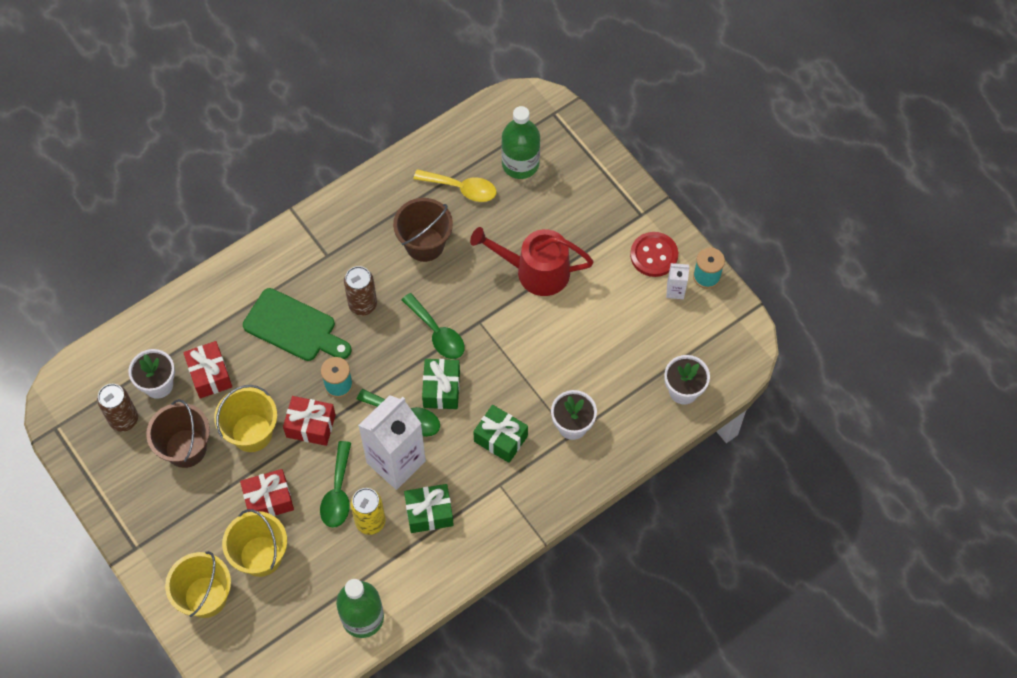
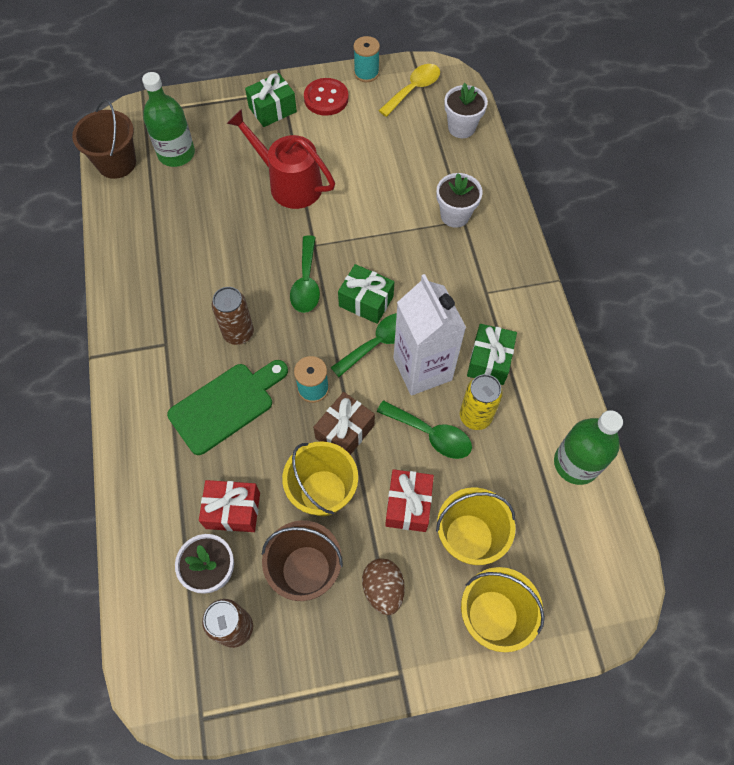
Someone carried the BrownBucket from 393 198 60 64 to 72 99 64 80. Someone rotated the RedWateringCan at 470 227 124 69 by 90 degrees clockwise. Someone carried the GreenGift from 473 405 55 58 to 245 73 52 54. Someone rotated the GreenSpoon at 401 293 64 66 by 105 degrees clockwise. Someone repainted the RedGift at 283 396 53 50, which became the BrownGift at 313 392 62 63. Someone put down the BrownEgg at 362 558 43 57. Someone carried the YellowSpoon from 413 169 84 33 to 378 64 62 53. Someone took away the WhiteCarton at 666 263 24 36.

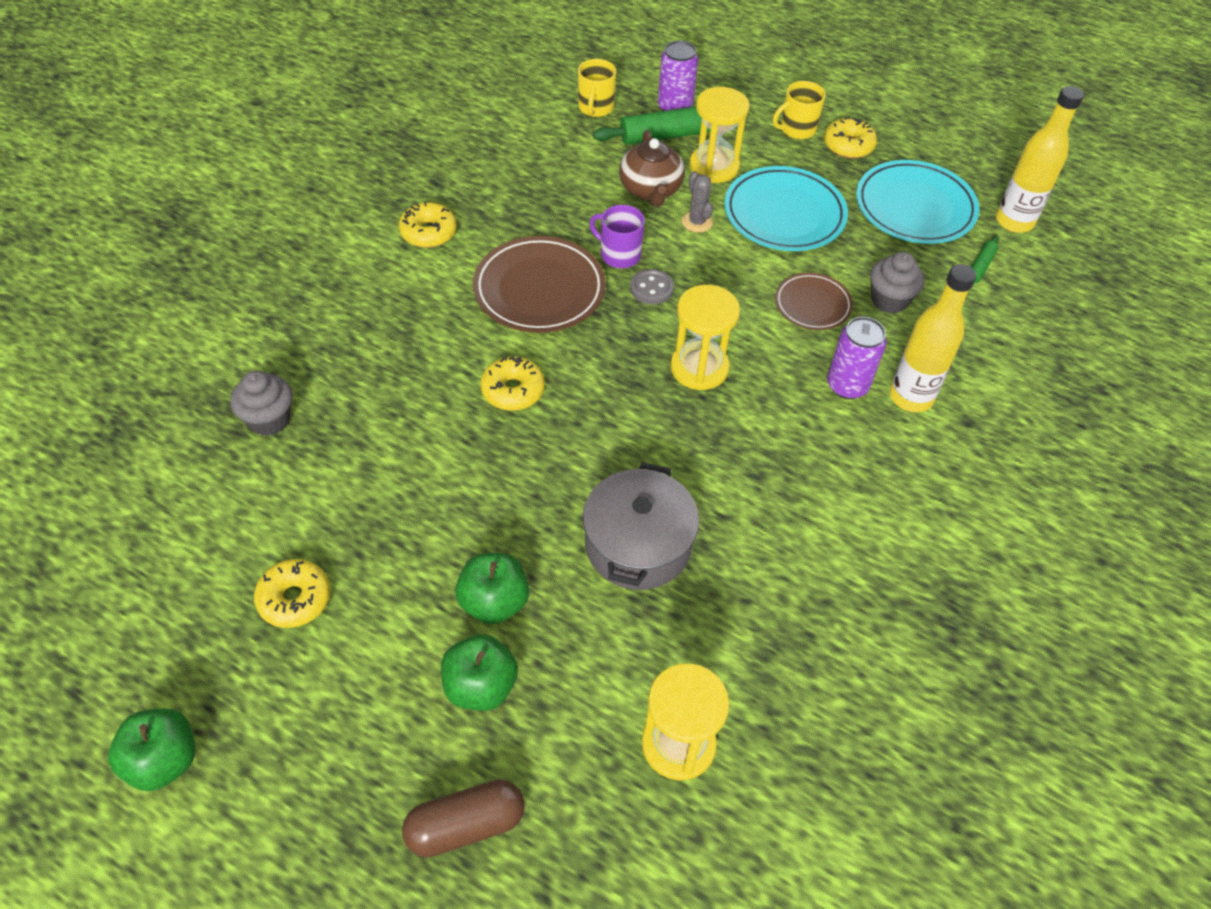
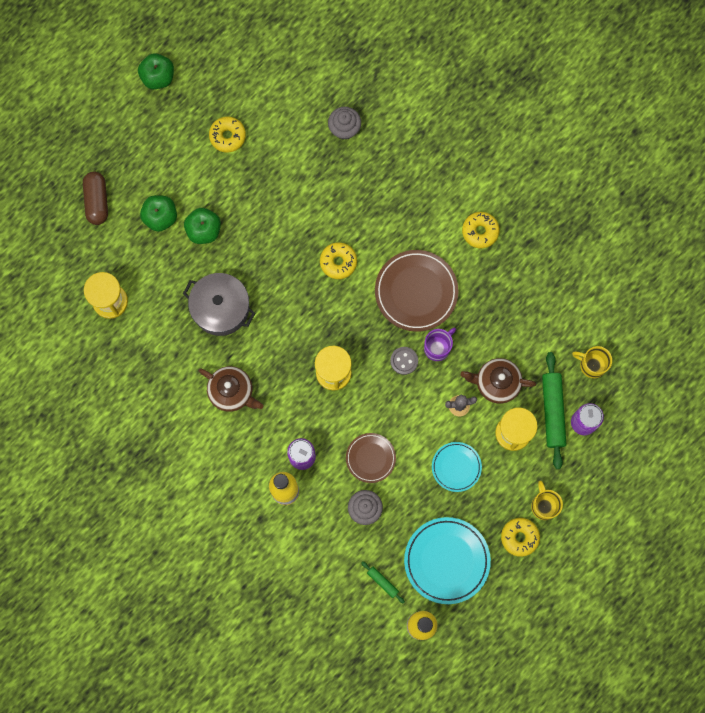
Someone put down the BrownTeapot at 198 366 65 46. Someone scaled the TurquoisePlate at 724 166 124 85 by 0.59.

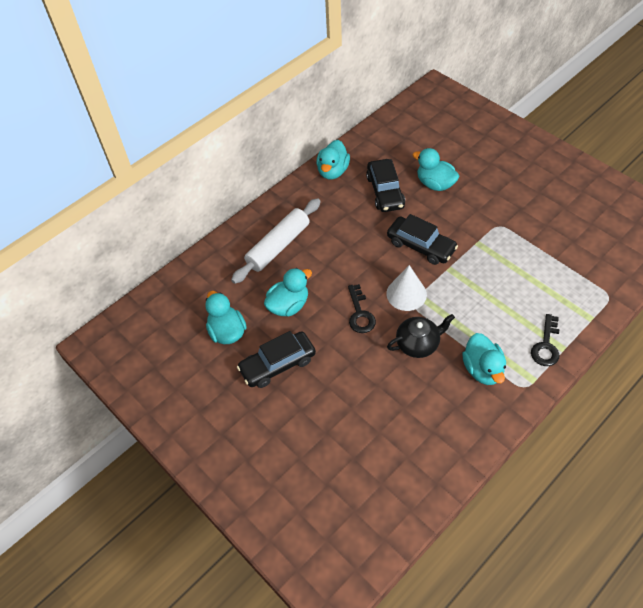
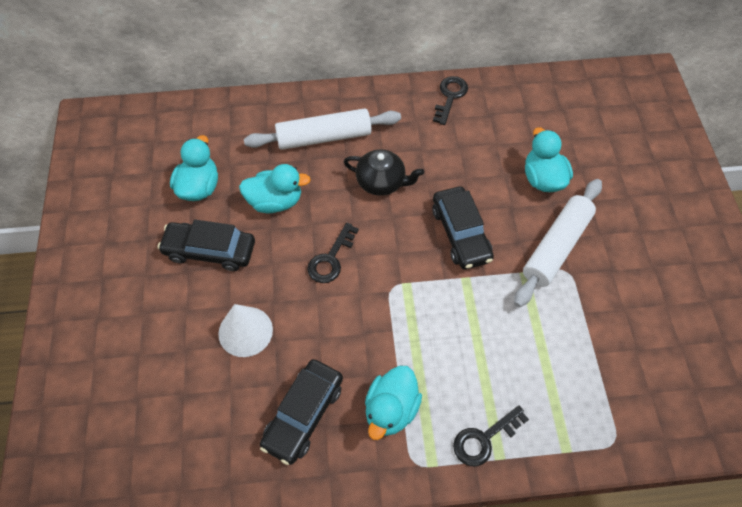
Someone carried the WhiteCone from 386 265 41 46 to 218 304 55 53. Someone carried the BlackCar from 366 159 39 53 to 260 359 83 106. Someone carried the BlackTeapot from 387 314 68 44 to 344 149 80 47. Someone swapped the TurquoiseDuck at 316 140 34 39 for the BlackKey at 433 76 35 49. Someone put down the WhiteRollingPin at 514 179 88 129.

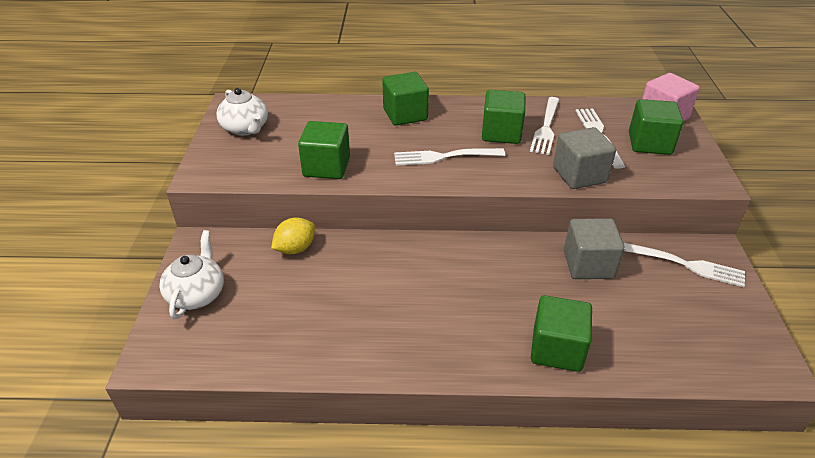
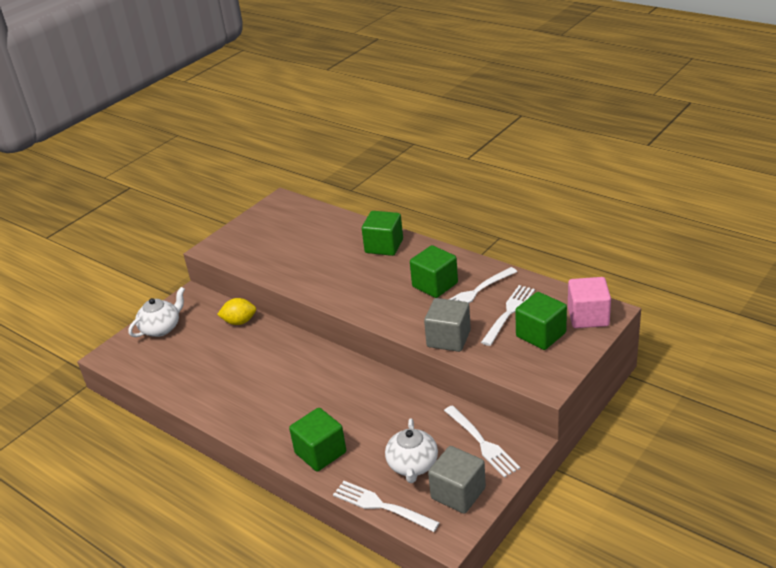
Someone carried the WhiteFork from 394 148 111 18 to 333 481 107 51. Someone carried the WhiteTeapot from 216 88 52 48 to 385 418 53 65. Someone carried the GreyCube from 564 218 61 61 to 428 446 58 68. Someone took away the GreenCube at 298 121 52 58.

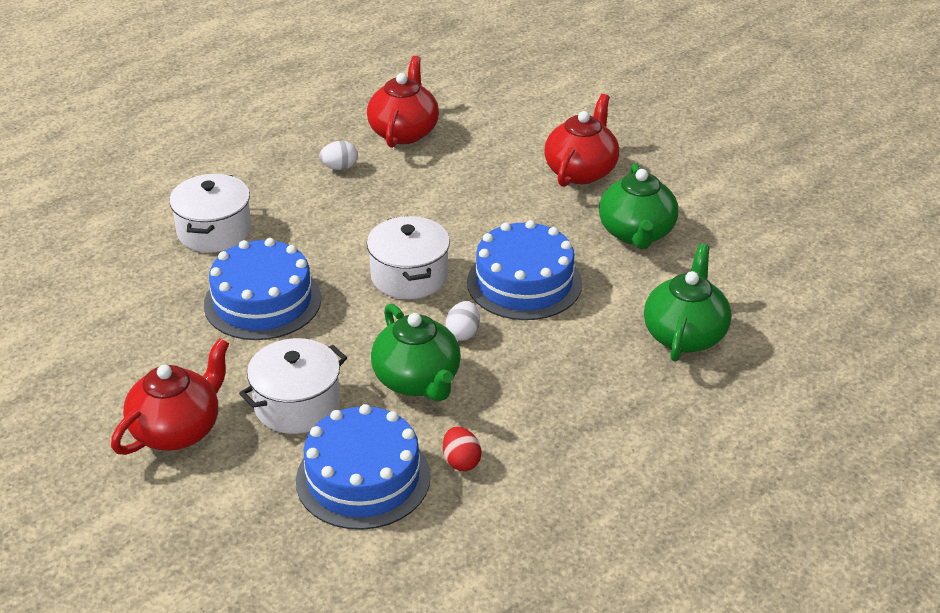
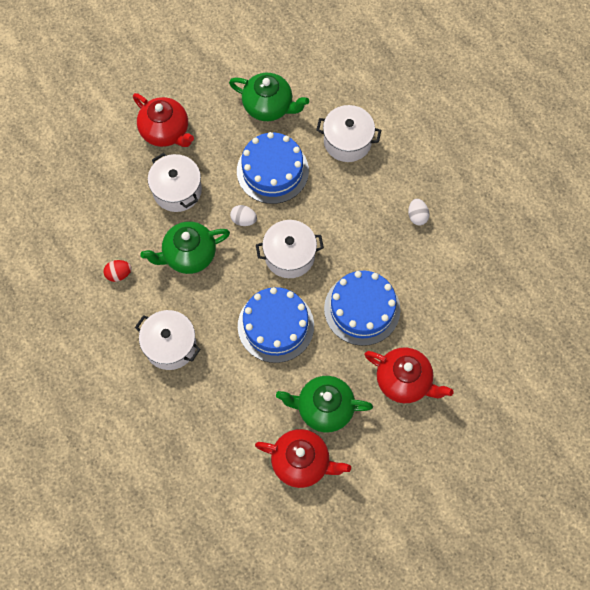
Someone put down the WhitePot at 135 310 65 60. Someone carried the GreenTeapot from 644 243 87 118 to 229 73 80 48. Someone carried the WhiteEgg from 446 301 34 39 to 230 205 27 21. Someone carried the RedTeapot from 367 56 72 92 to 255 429 96 59. Someone carried the BlueCake from 296 404 135 126 to 324 271 76 75.

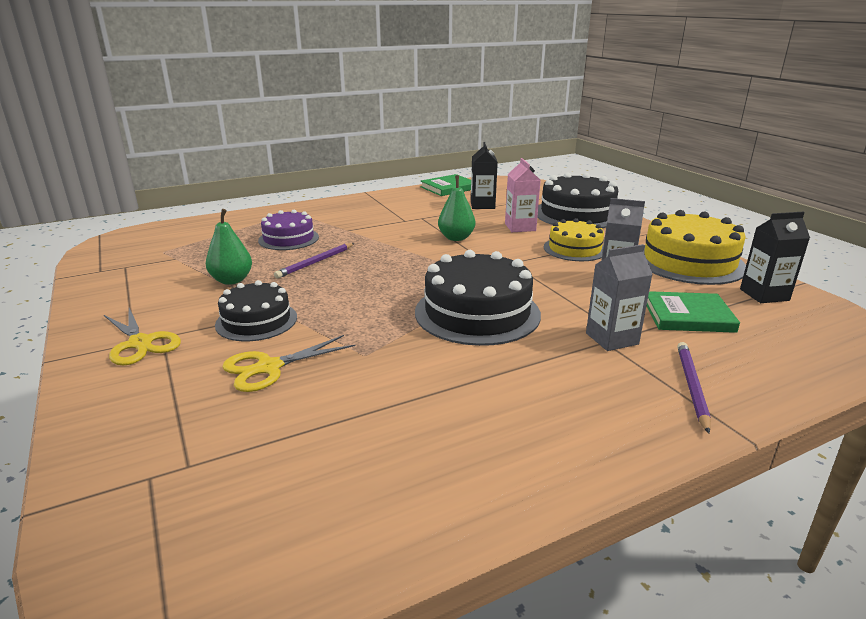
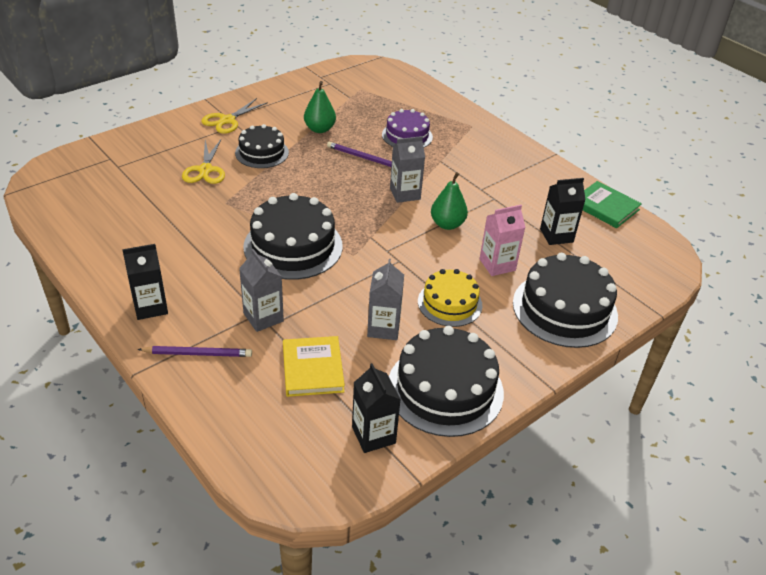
Someone put down the BlackCarton at 122 244 46 76. Someone rotated the YellowScissors at 222 335 134 57 by 135 degrees counterclockwise. Someone repainted the GreenBook at 647 291 93 42, which became the YellowBook at 283 336 62 61. Someone repainted the YellowCake at 644 210 102 75, which became the BlackCake at 389 326 115 111. Someone put down the GreyCarton at 390 136 35 67.

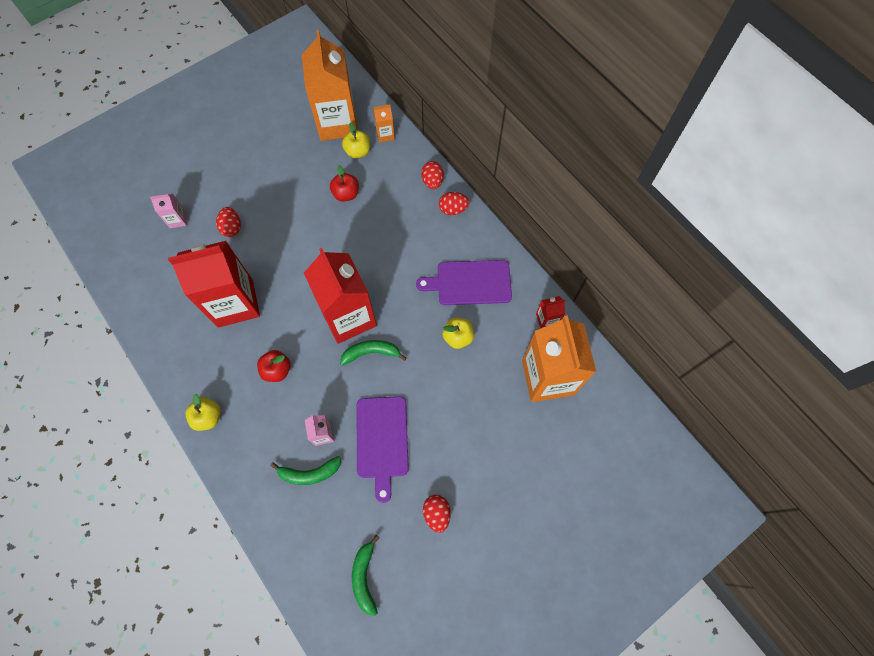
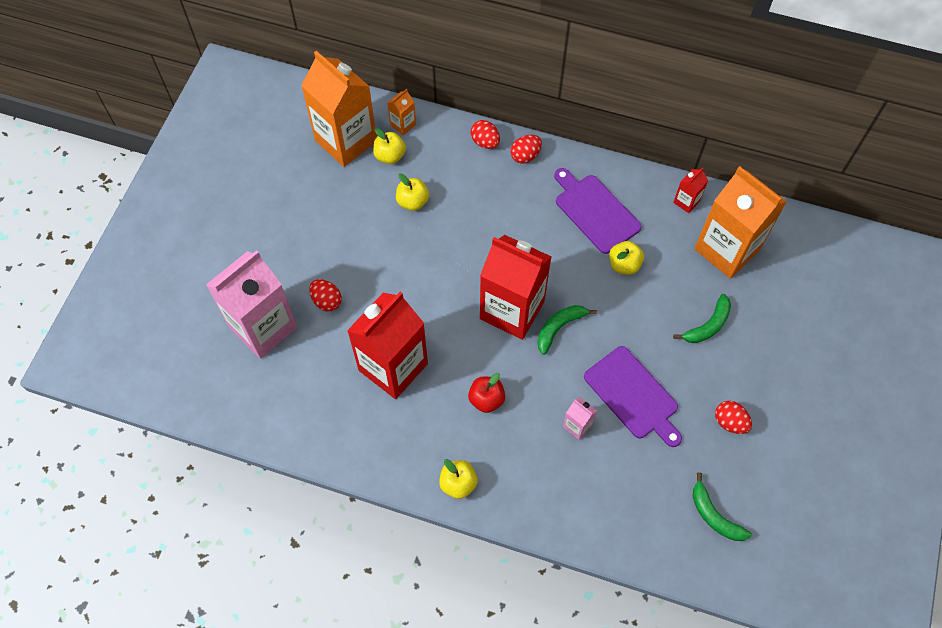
Someone scaled the PinkCarton at 150 193 37 35 by 2.38. Someone repainted the RedApple at 330 165 29 37, which became the YellowApple at 396 173 33 38. Someone rotated the PurpleCuttingBoard at 416 260 96 45 by 90 degrees clockwise. Someone carried the GreenBanana from 270 456 71 29 to 673 294 58 49.

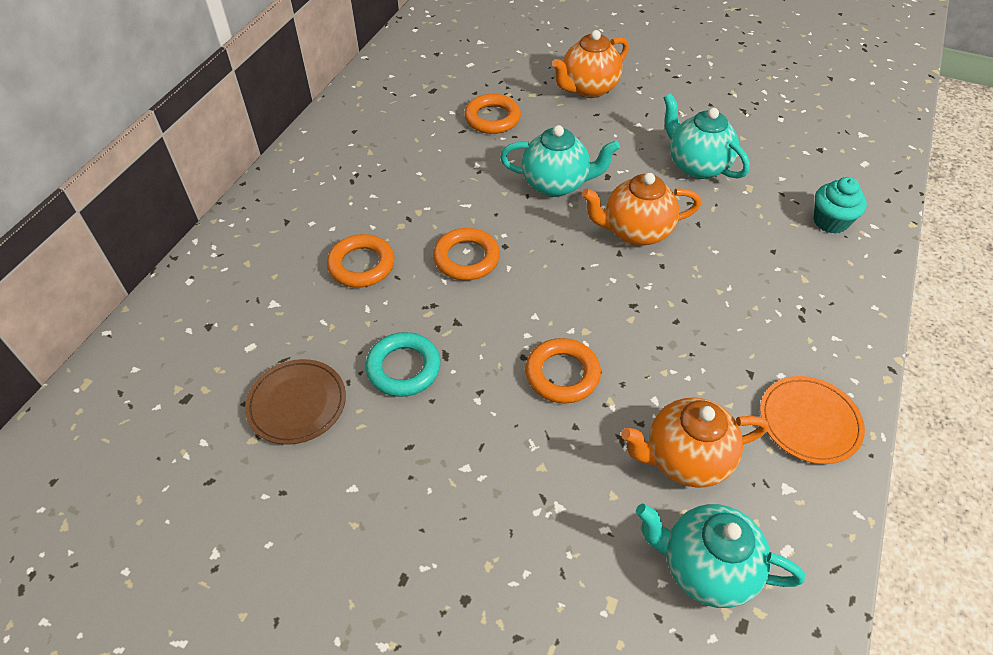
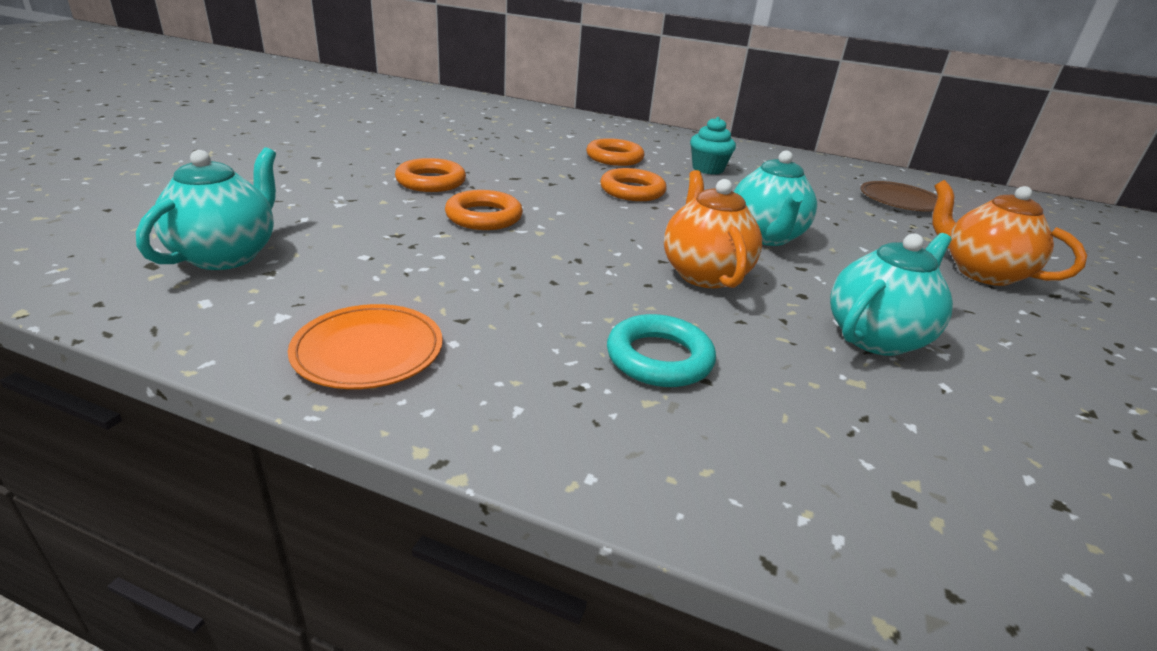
Someone carried the OrangeRing from 464 94 57 40 to 395 158 71 34. Someone carried the TurquoiseRing from 365 332 76 65 to 607 314 109 73. Someone carried the TurquoiseCupcake from 814 177 53 57 to 690 117 46 58. Someone carried the BrownPlate from 245 359 101 86 to 860 181 77 31. Someone took away the OrangeTeapot at 621 397 147 91.

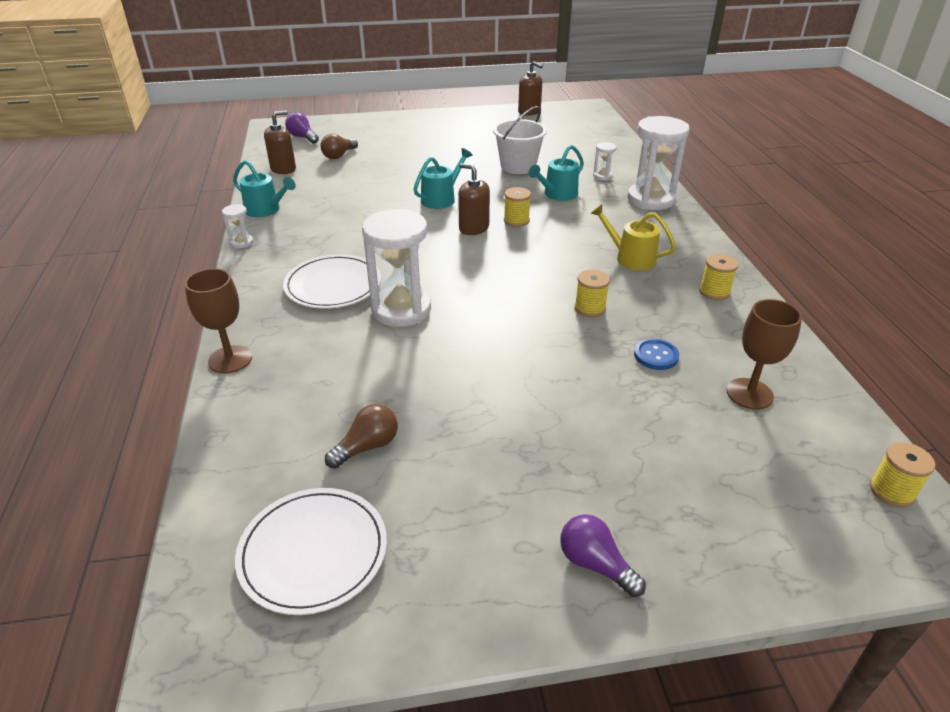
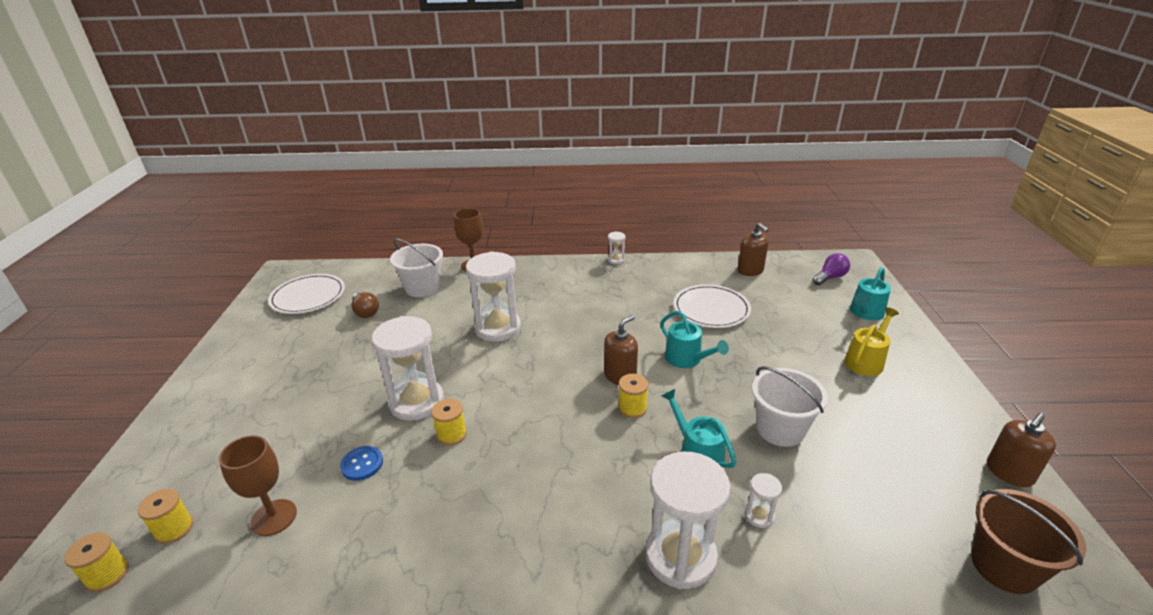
Someone carried the YellowSpool from 699 254 39 46 to 137 489 56 55. Someone put down the WhiteHourglass at 371 316 73 105. Someone put down the WhiteBucket at 390 238 53 59. Someone carried the WhitePlate from 283 254 98 55 to 673 284 78 44. Someone carried the YellowWateringCan from 590 204 86 67 to 844 307 55 69. Someone carried the TurquoiseWateringCan from 233 160 63 57 to 850 267 41 53. Someone put down the BrownBucket at 971 489 115 105. Someone took away the BrownLightBulb at 320 134 38 25. Someone took away the PurpleLightBulb at 560 514 86 83.

